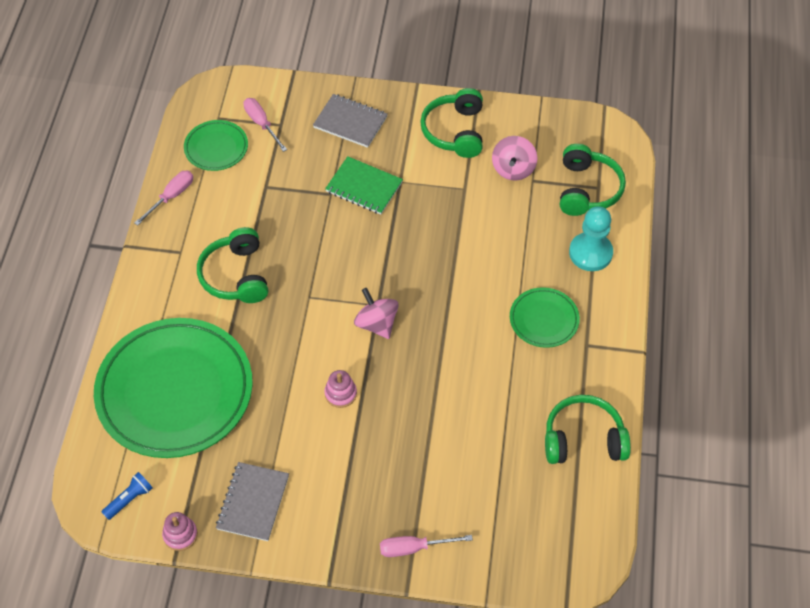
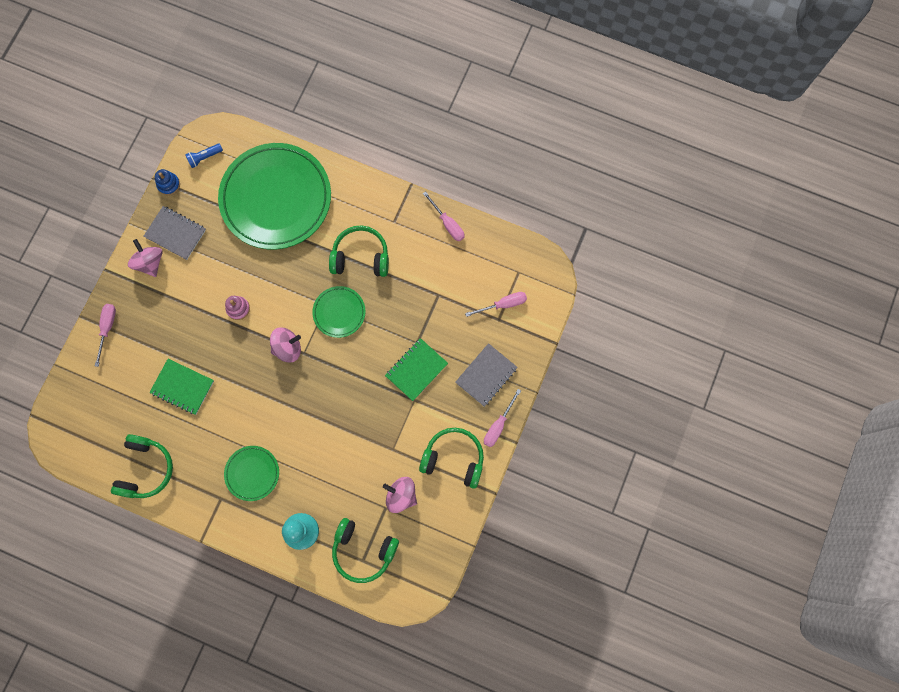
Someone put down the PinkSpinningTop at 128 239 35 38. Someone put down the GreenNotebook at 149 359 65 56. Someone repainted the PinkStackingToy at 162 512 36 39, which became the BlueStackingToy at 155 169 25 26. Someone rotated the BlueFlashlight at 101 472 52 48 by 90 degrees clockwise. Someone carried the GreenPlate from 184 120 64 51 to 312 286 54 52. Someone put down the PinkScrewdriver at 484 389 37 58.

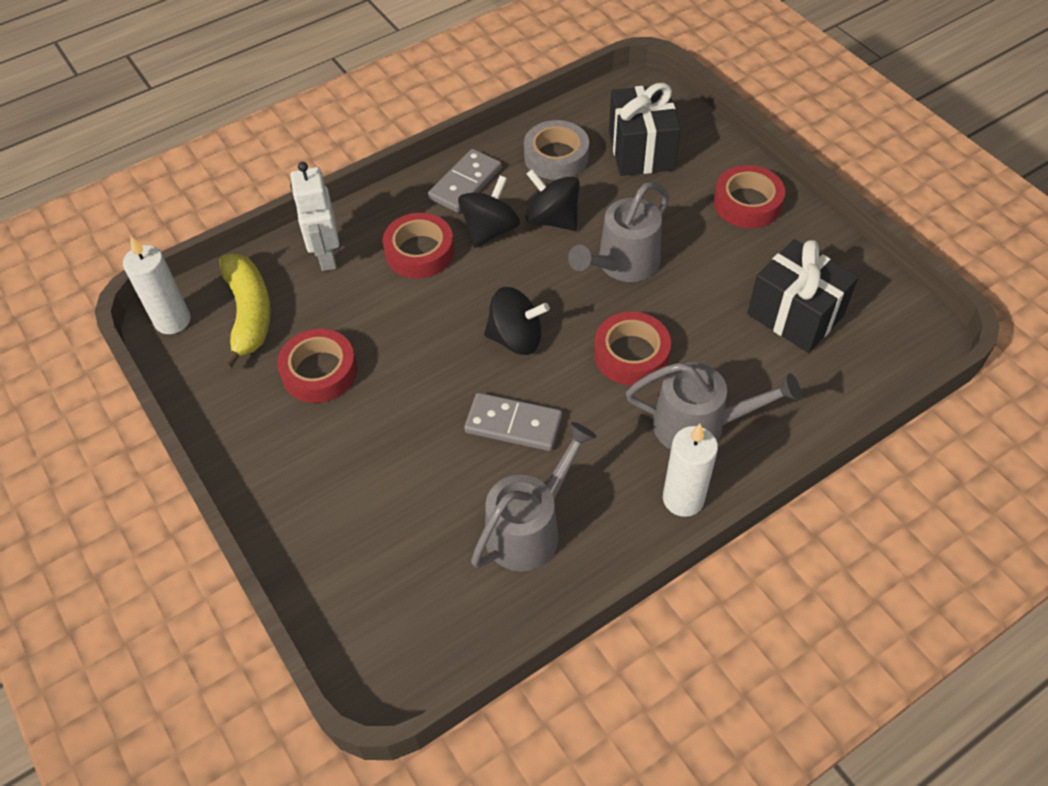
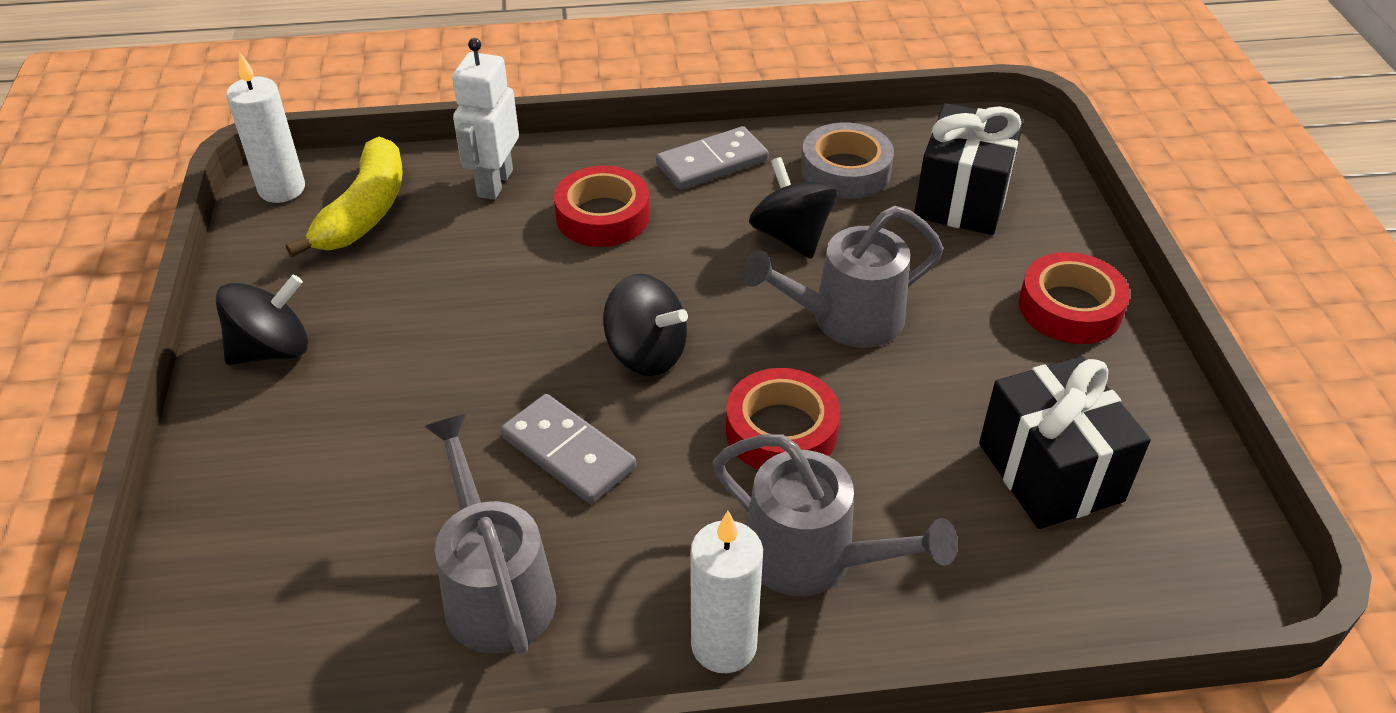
Someone carried the BlackSpinningTop from 458 175 62 73 to 216 275 92 90. Someone rotated the GreyWateringCan at 471 422 126 149 by 90 degrees counterclockwise. Someone took away the RedTape at 277 329 80 74.

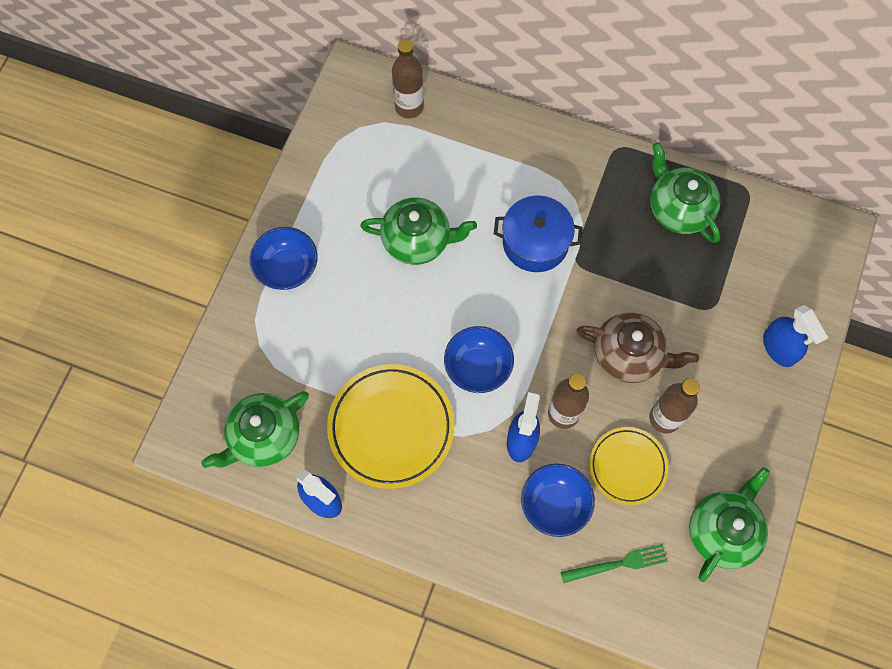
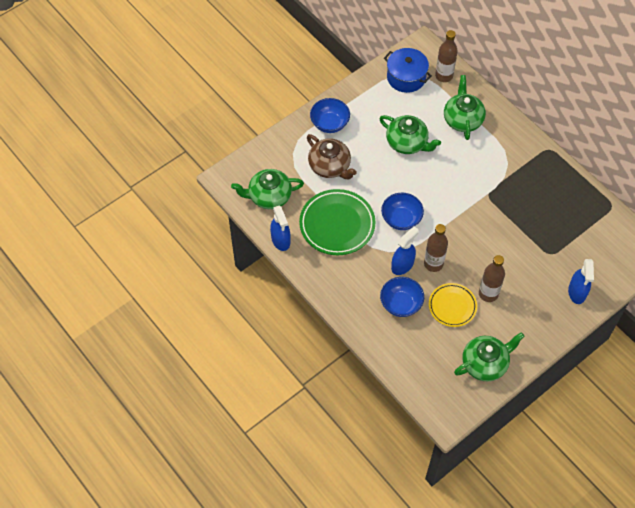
Someone repainted the YellowPlate at 327 364 128 125, which became the GreenPlate at 299 189 77 66. Someone carried the BrownTeapot from 577 312 122 71 to 307 134 50 45. Someone carried the BluePot from 494 196 89 76 to 384 48 48 45. Someone carried the GreenTeapot from 650 142 71 101 to 444 75 42 65. Someone took away the GreenFork at 561 544 107 39.

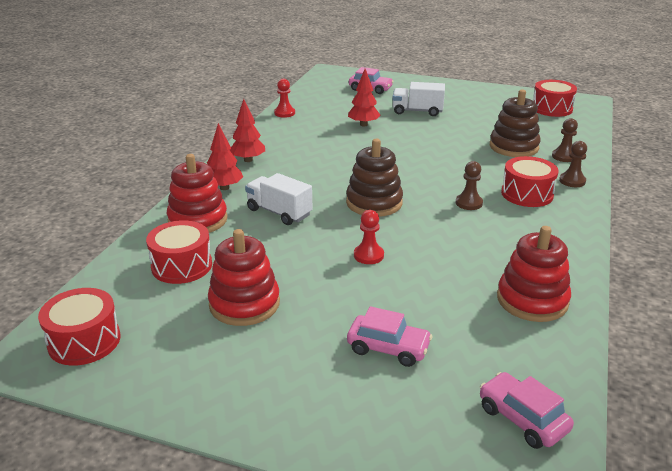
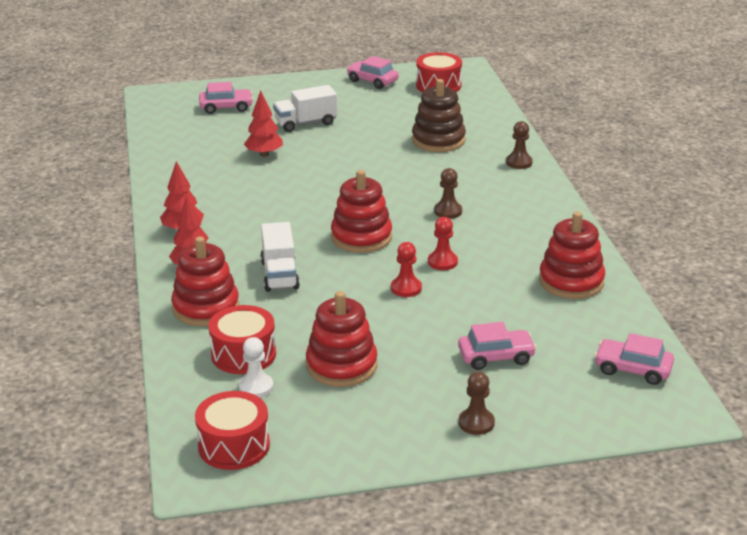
Someone put down the WhitePawn at 238 337 35 61. Someone rotated the WhiteTruck at 245 173 68 52 by 105 degrees counterclockwise. Someone repainted the BrownStackingToy at 346 139 57 78, which became the RedStackingToy at 331 170 61 83. Someone put down the PinkCar at 347 56 52 33. Someone carried the RedPawn from 274 79 21 39 to 428 217 30 53. Someone carried the BrownPawn from 552 118 26 44 to 459 372 36 63. Someone took away the RedDrum at 501 156 58 51.

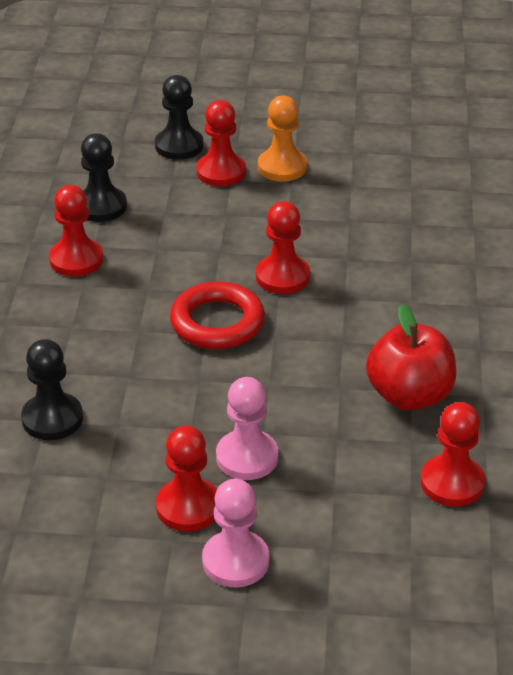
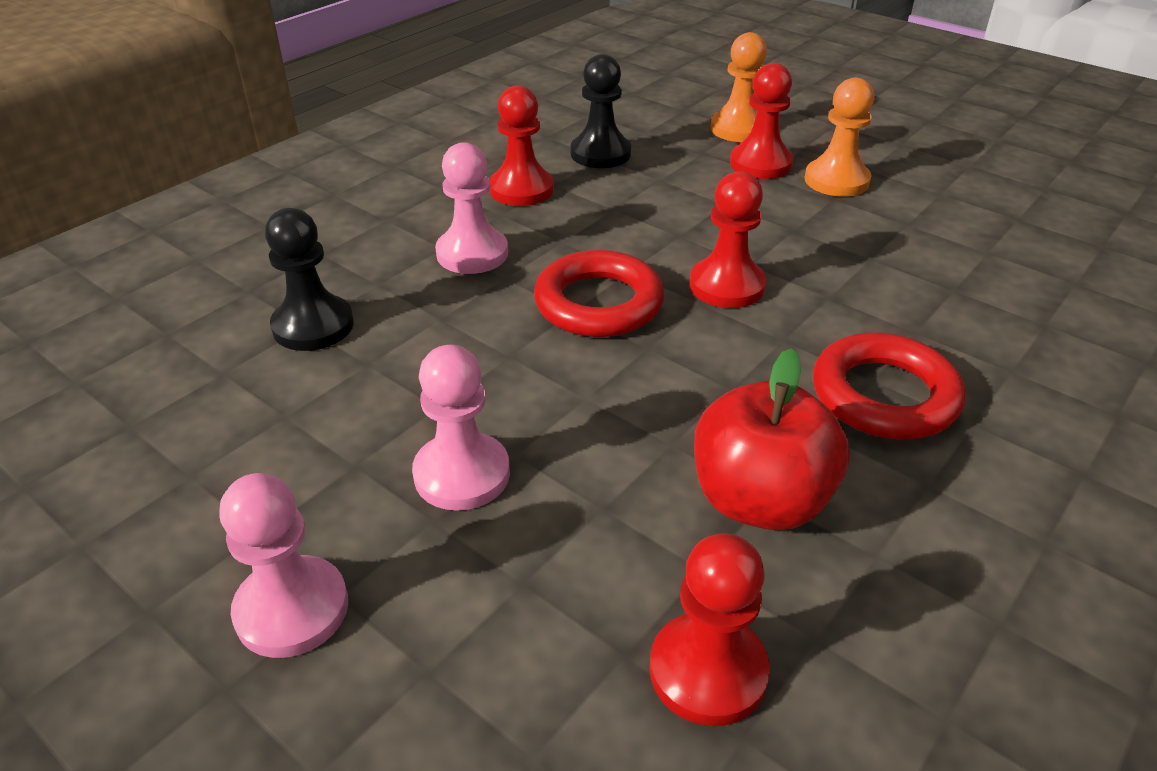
Someone put down the PinkPawn at 435 142 73 132. Someone repainted the BlackPawn at 155 75 48 85, which became the OrangePawn at 710 32 57 110. Someone put down the RedRing at 813 332 153 107. Someone took away the RedPawn at 156 425 61 106.

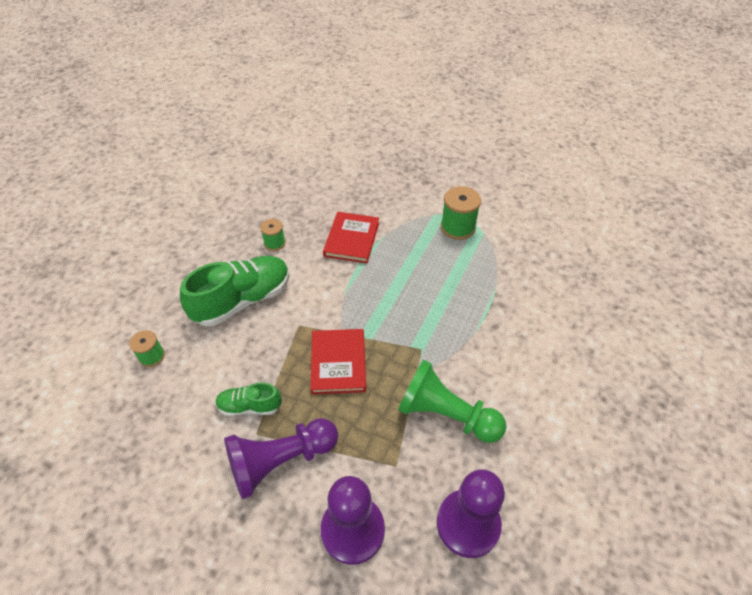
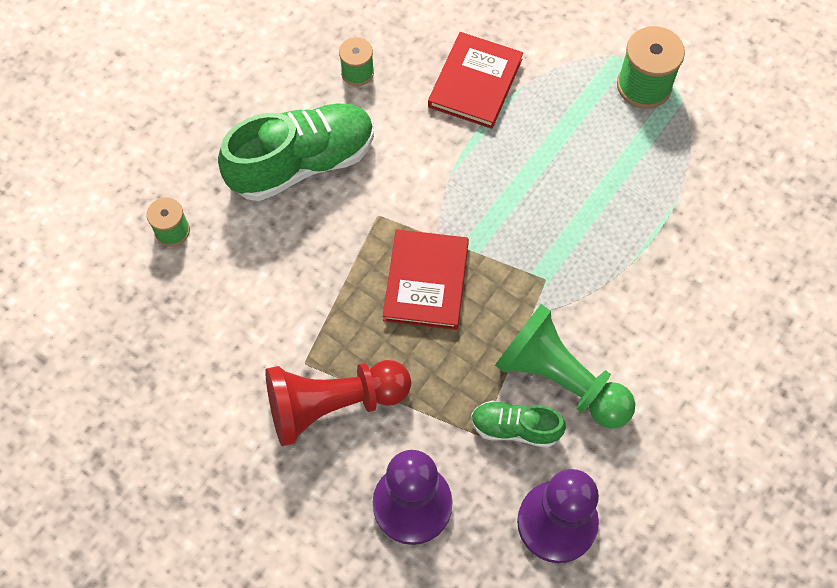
Someone repainted the PurplePawn at 224 418 114 81, which became the RedPawn at 265 360 146 86. Someone carried the GreenShoe from 215 382 67 34 to 471 401 95 47.

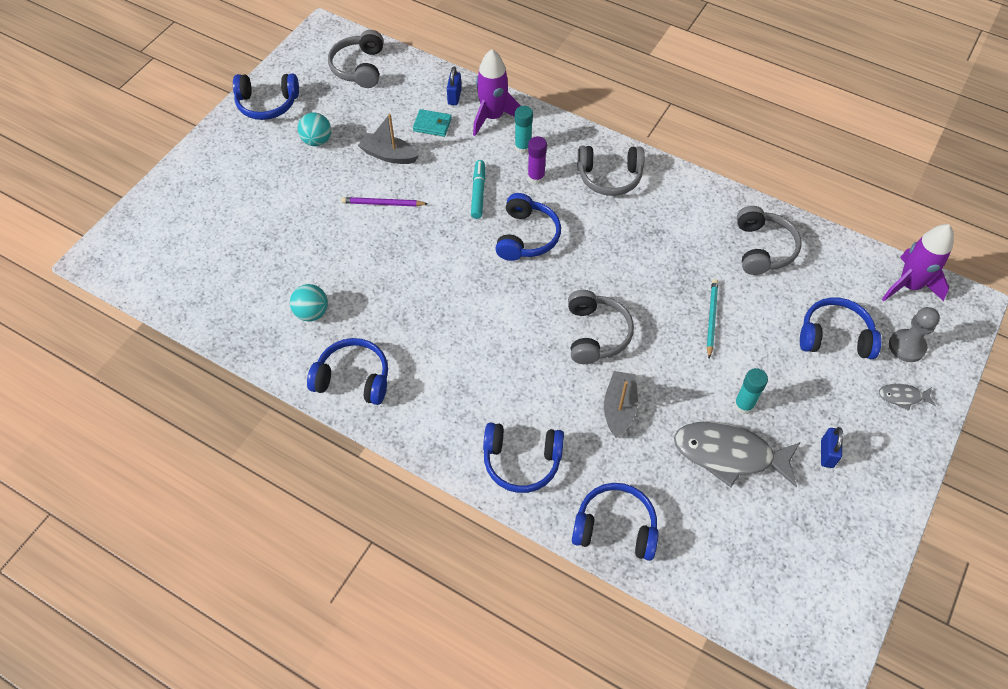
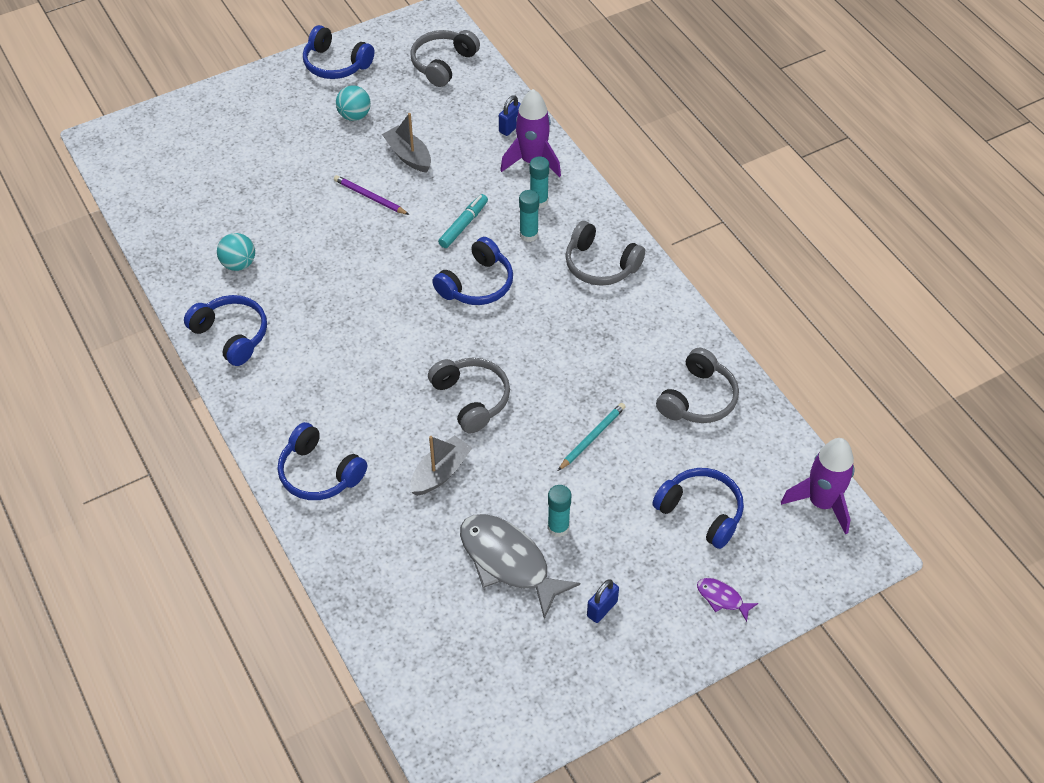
Someone rotated the GreyHeadphones at 568 290 66 74 by 60 degrees counterclockwise. Someone repainted the PurpleGlueStick at 528 136 19 48, which became the TurquoiseGlueStick at 519 190 20 52. Someone repainted the GreyFish at 879 384 57 27, which became the PurpleFish at 697 578 61 44. Someone took away the TurquoiseWallet at 413 109 39 28. Someone took away the BlueHeadphones at 572 483 87 78. Someone took away the GreyPawn at 889 307 51 55.

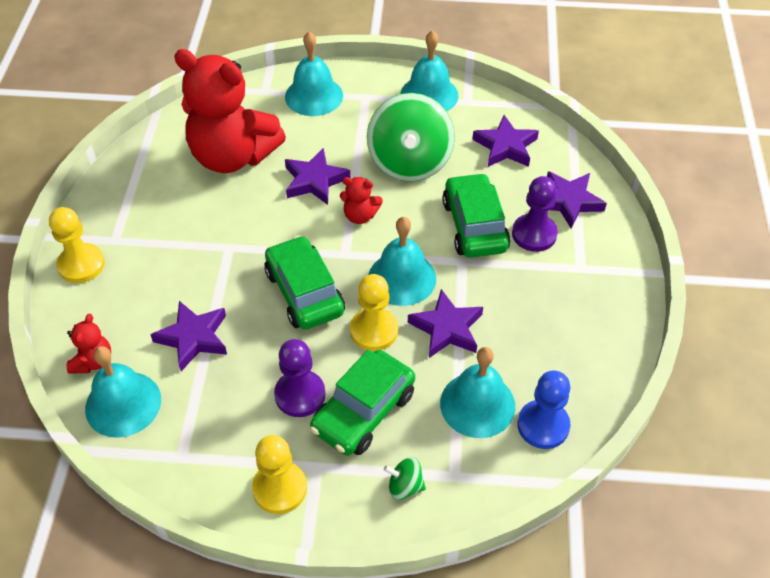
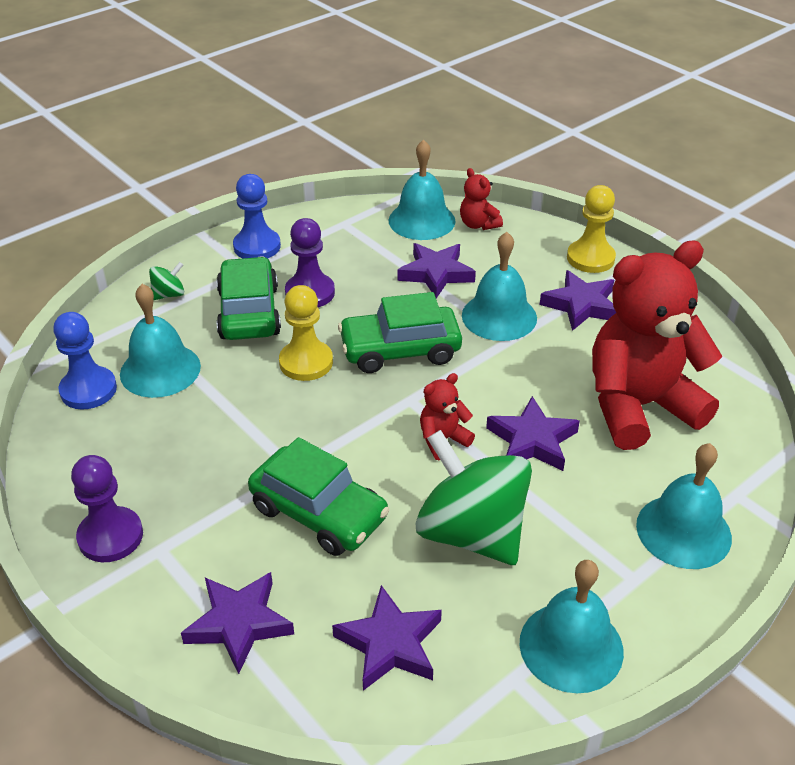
Someone carried the PurplePawn from 512 176 46 76 to 71 455 72 107. Someone repainted the YellowPawn at 252 435 55 79, which became the BluePawn at 233 174 48 84. Someone rotated the GreenCar at 265 235 80 95 by 150 degrees clockwise. Someone carried the TurquoiseBell from 368 217 68 89 to 462 232 75 109. Someone carried the PurpleStar from 408 289 75 69 to 540 270 76 61.

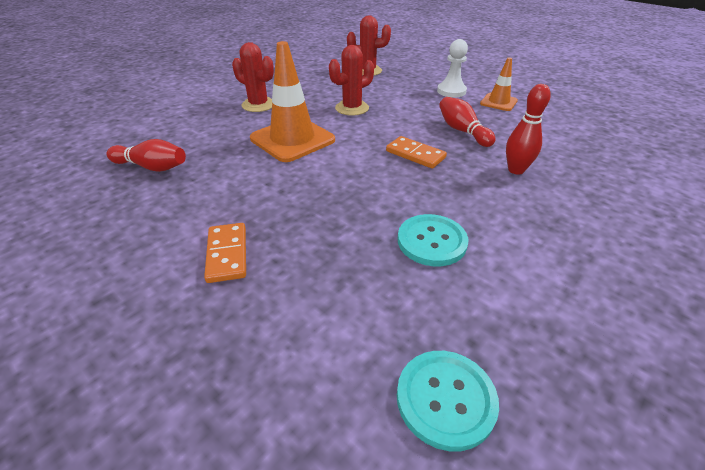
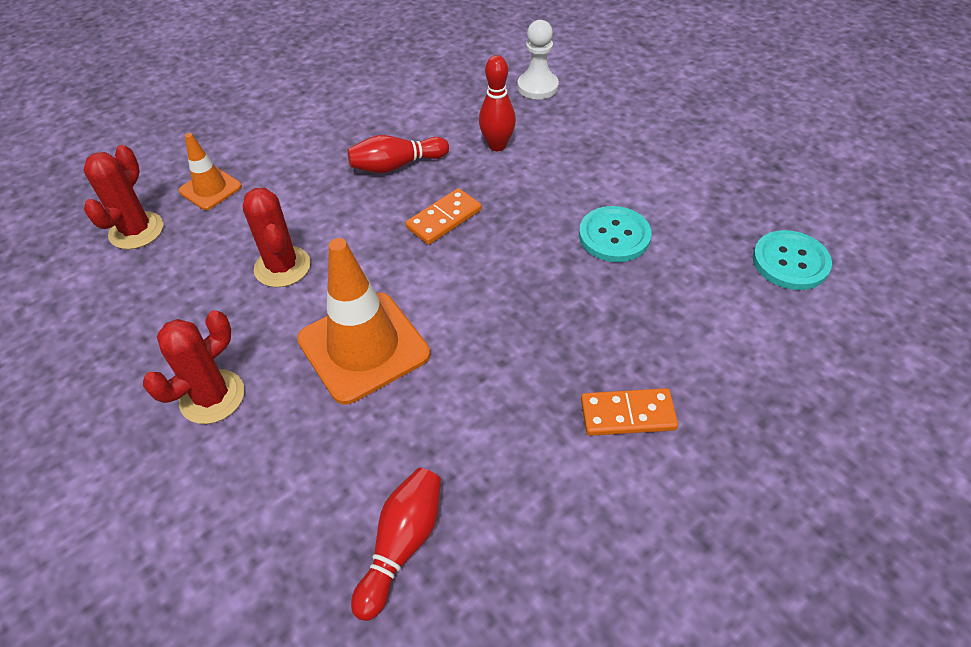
Someone carried the OrangeTrafficCone from 480 58 38 53 to 179 133 63 77. Someone carried the WhitePawn from 437 39 31 58 to 517 20 42 79.

